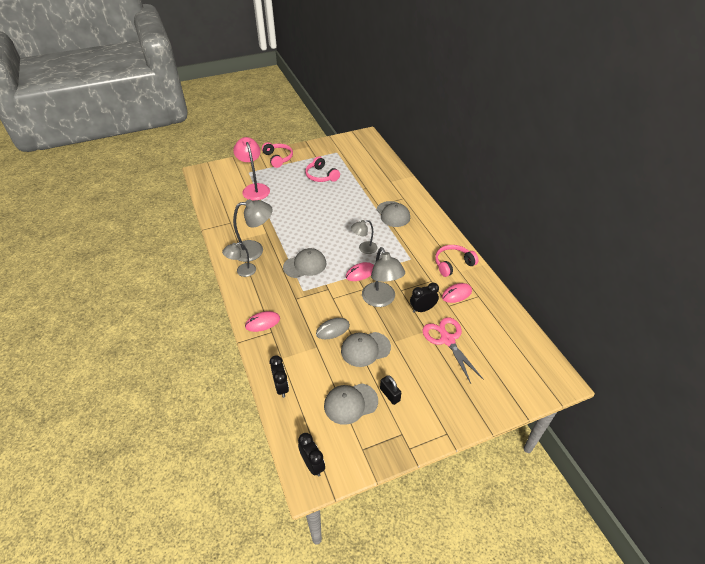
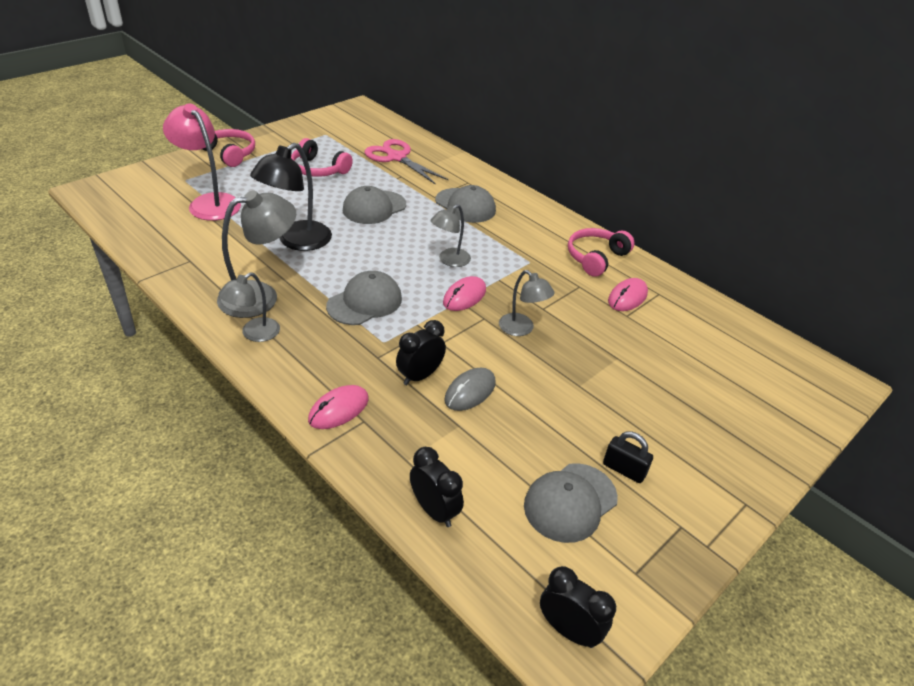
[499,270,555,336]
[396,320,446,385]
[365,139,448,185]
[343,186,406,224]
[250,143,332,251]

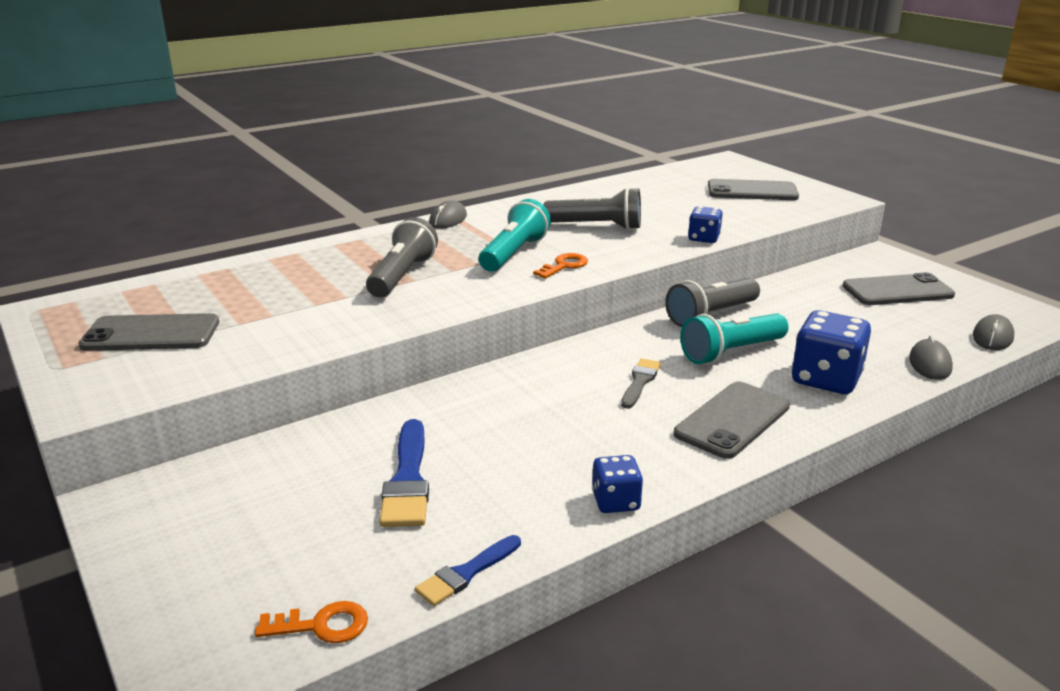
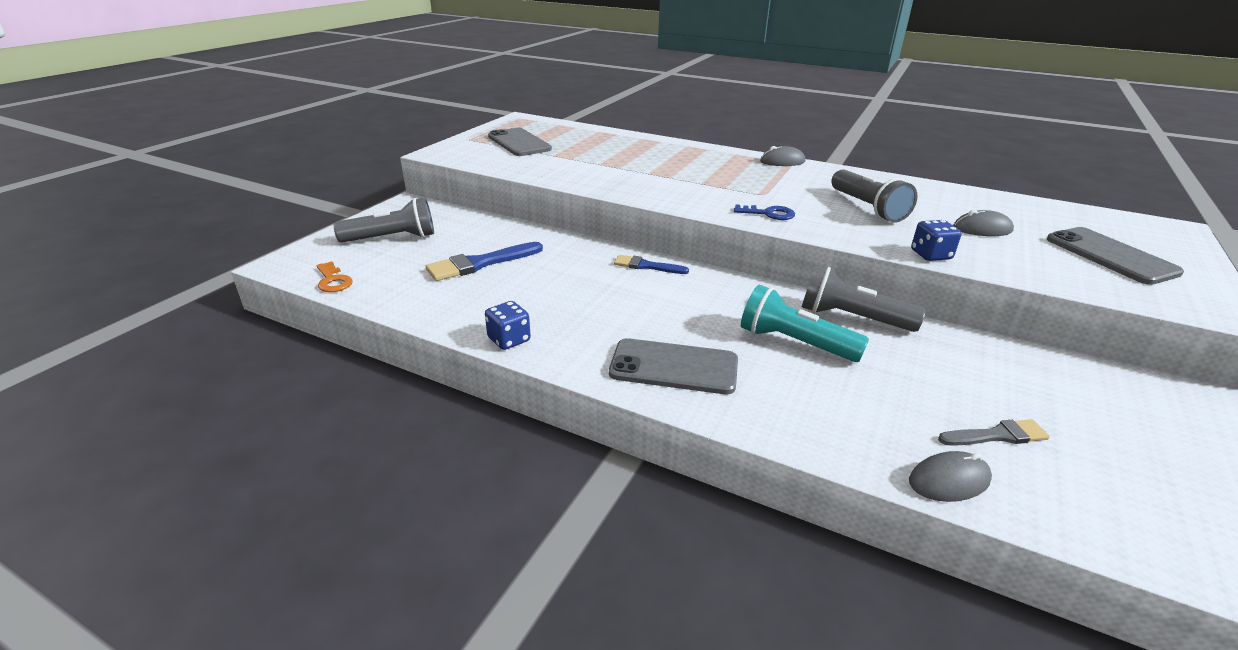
[479,199,551,272] (first image)
[334,198,434,243]
[734,205,795,220]
[843,272,955,305] (first image)
[792,310,871,394] (first image)
[953,210,1014,236]
[938,419,1050,446]
[614,255,689,274]

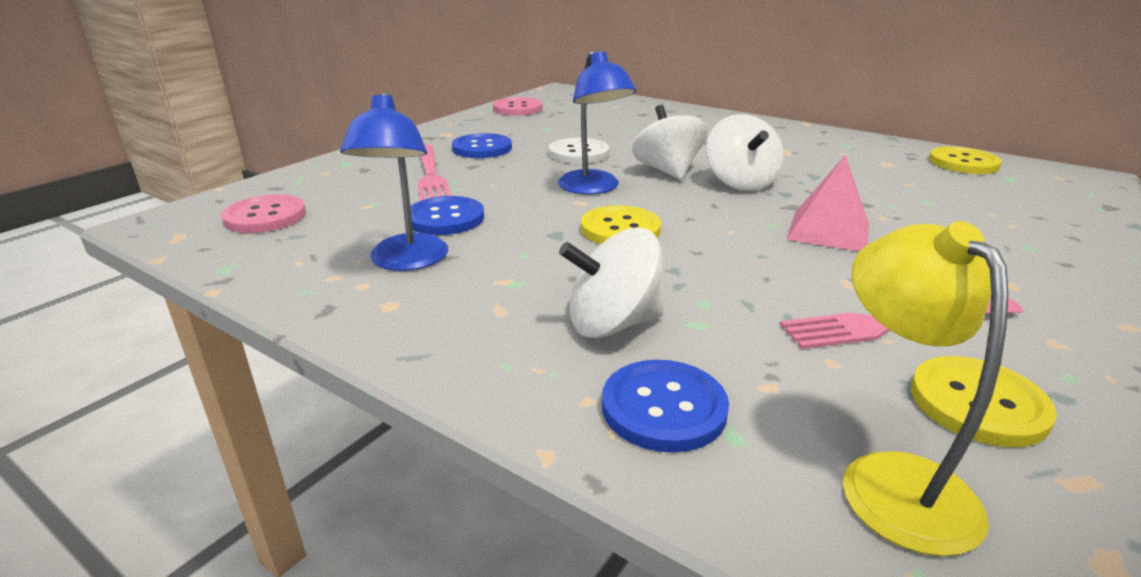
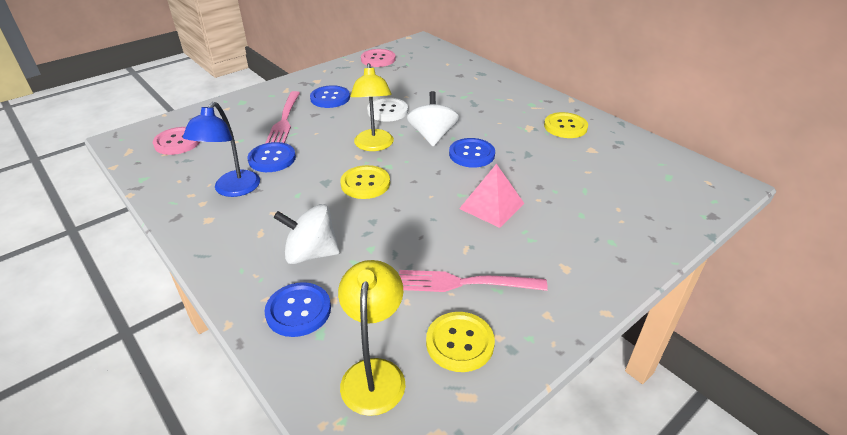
[351,63,394,151]
[449,138,495,168]
[544,112,588,138]

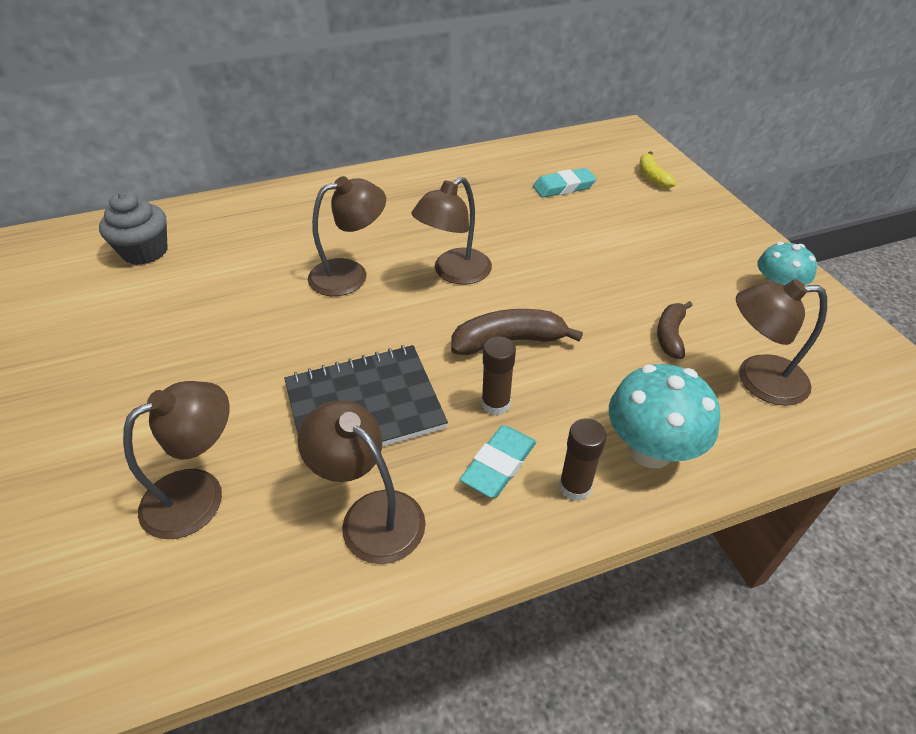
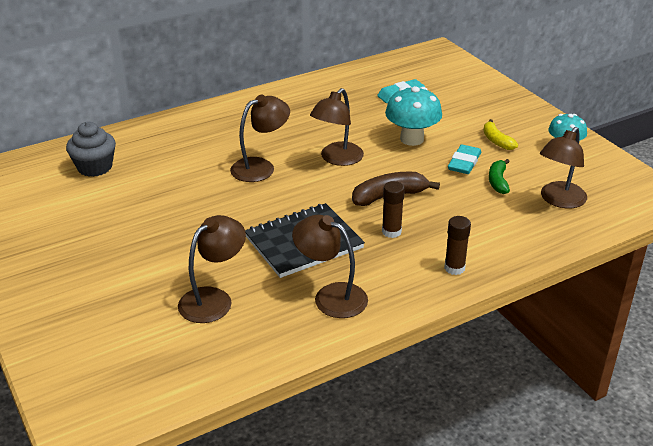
[484,119,518,150]
[540,127,587,208]
[489,159,510,194]
[385,86,442,146]
[448,144,481,174]

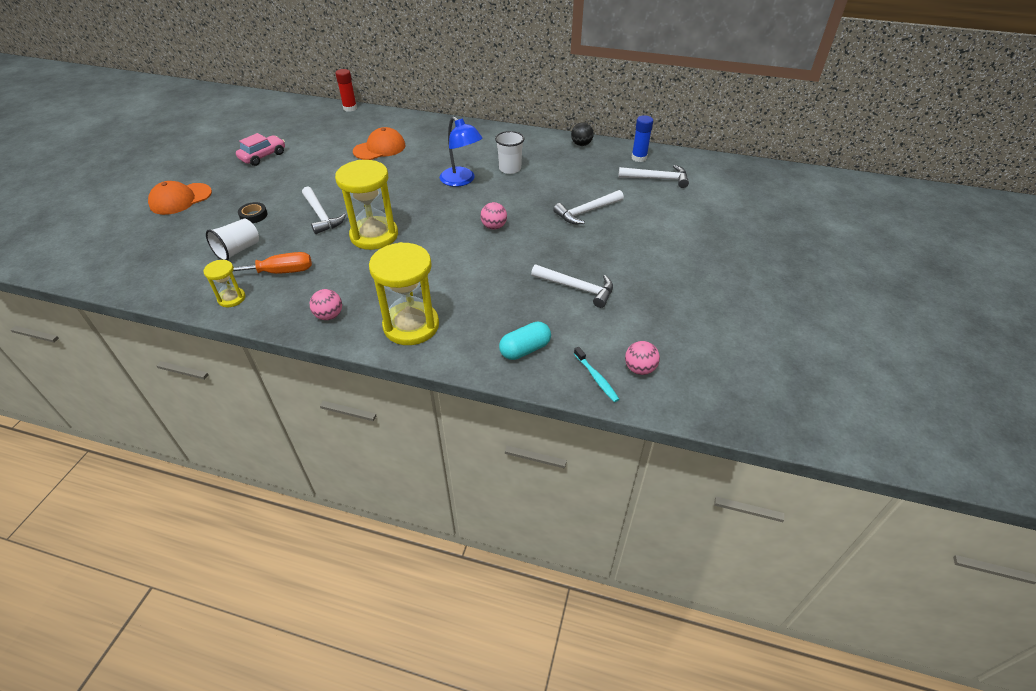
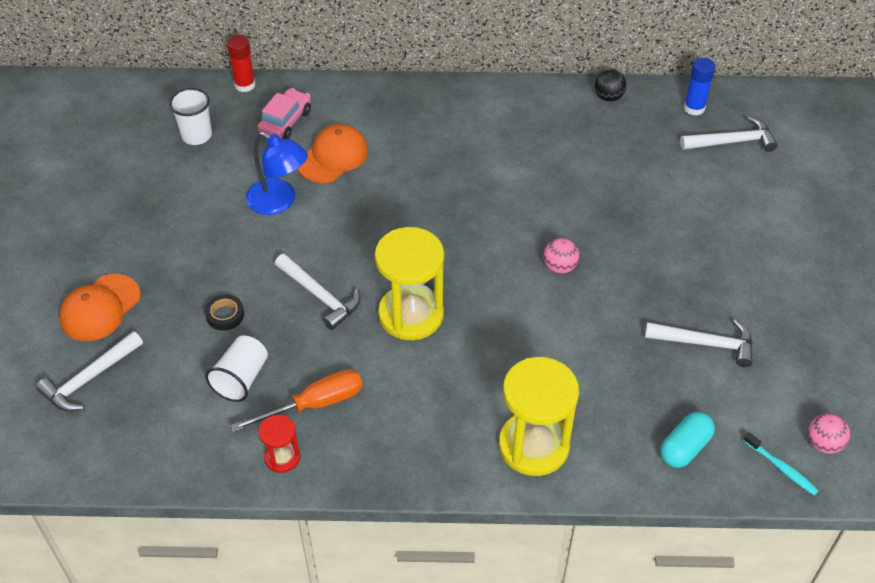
[246,132,308,215]
[169,88,212,145]
[257,88,311,139]
[36,331,143,412]
[258,415,300,473]
[310,289,342,320] (first image)

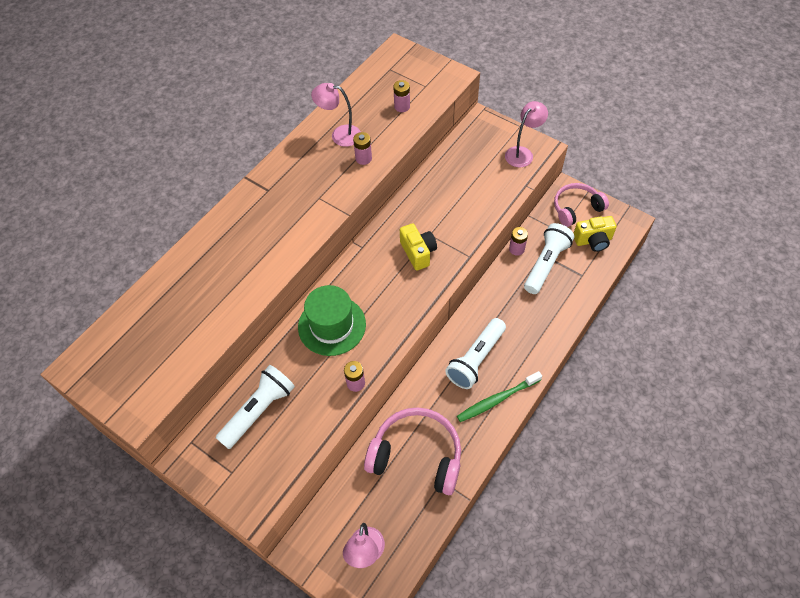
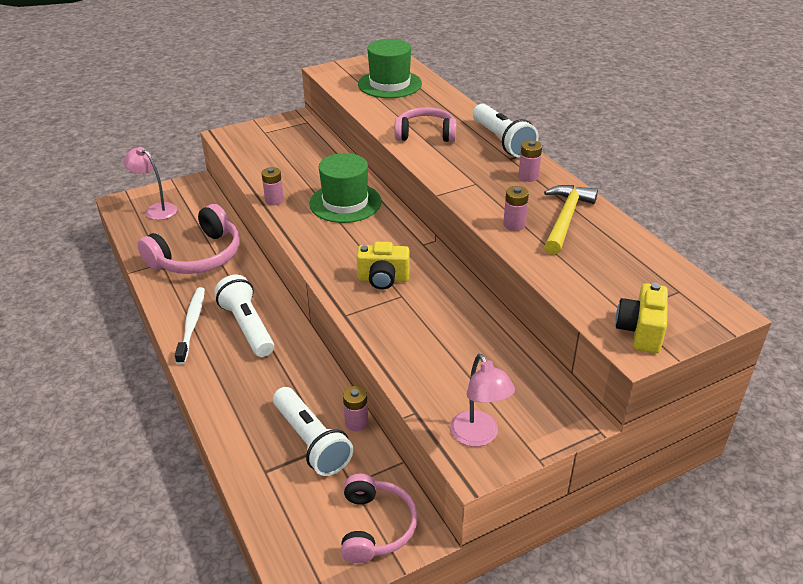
[518,140,542,182]
[544,185,598,255]
[616,283,668,353]
[473,104,539,158]
[175,287,205,365]
[358,39,422,98]
[394,107,457,142]

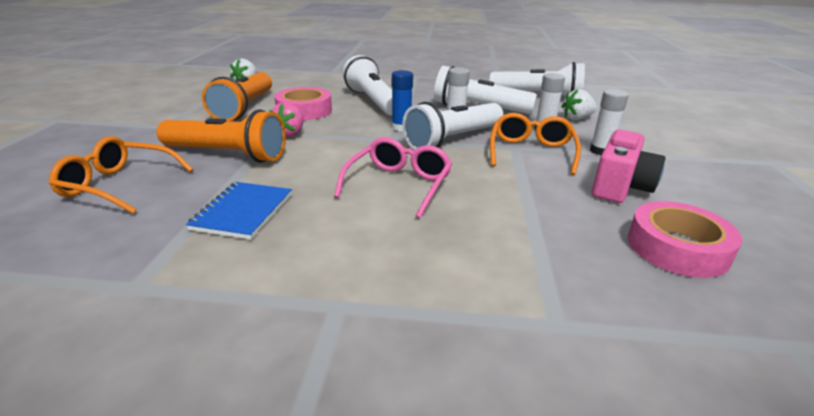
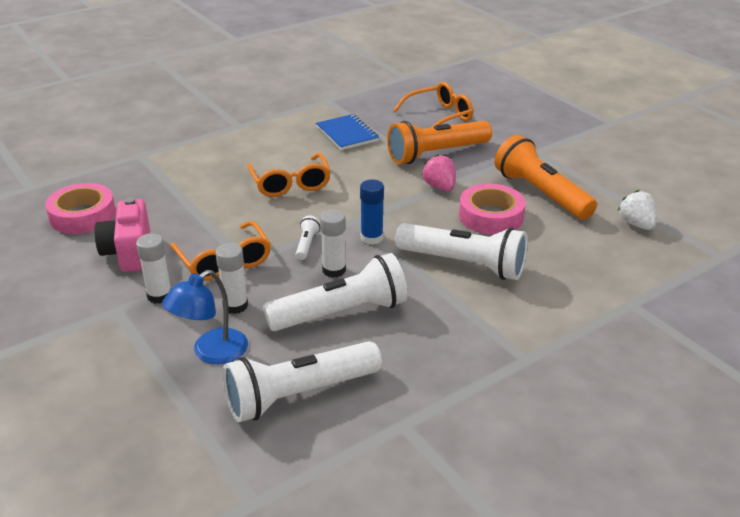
[162,270,248,364]
[295,215,320,260]
[247,153,331,197]

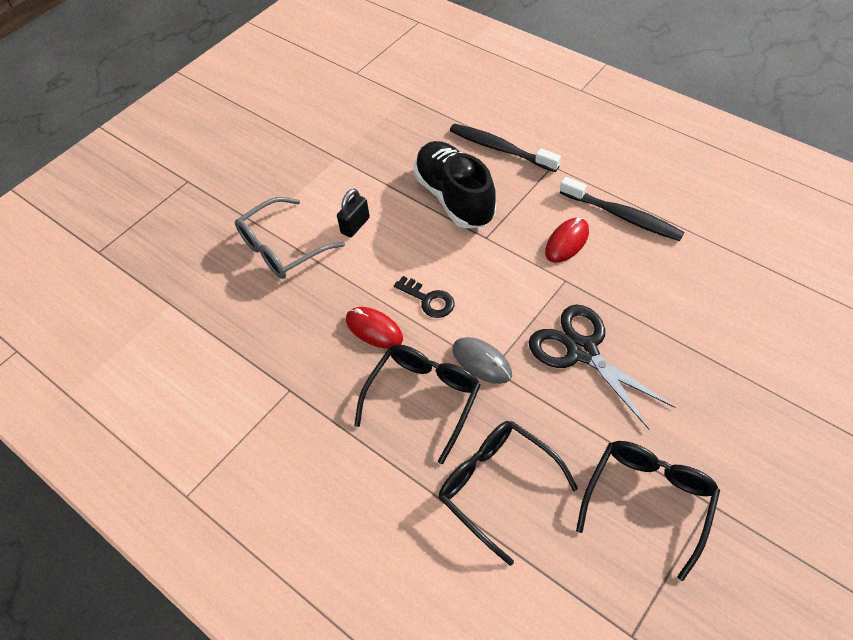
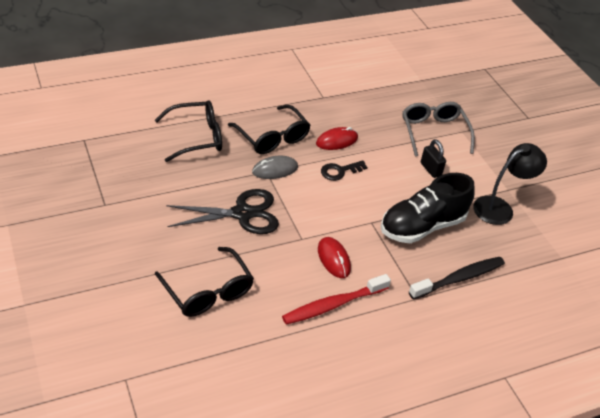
[381,173,475,243]
[282,274,391,325]
[155,247,254,317]
[473,143,547,225]

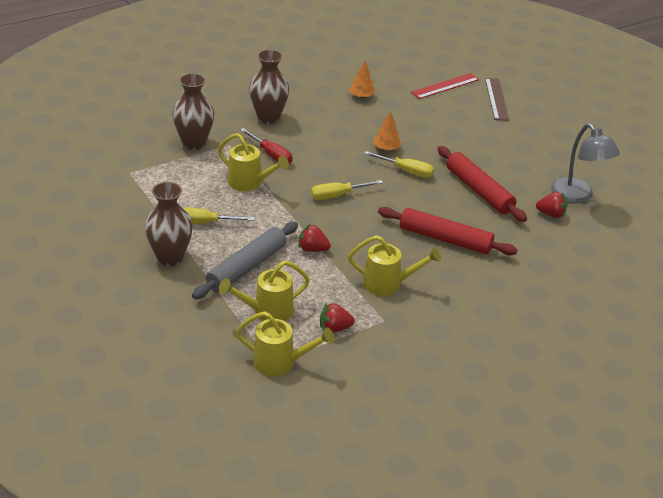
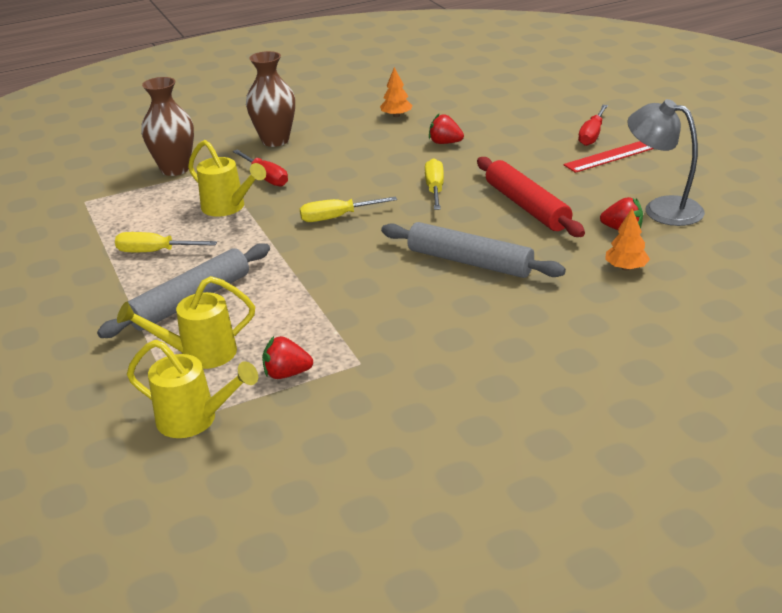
[563,141,654,173]
[485,78,509,121] (first image)
[605,209,650,270]
[627,99,705,226]
[425,158,444,210]
[145,182,193,266] (first image)
[381,222,566,278]
[429,114,464,144]
[348,235,441,296] (first image)
[578,105,608,146]

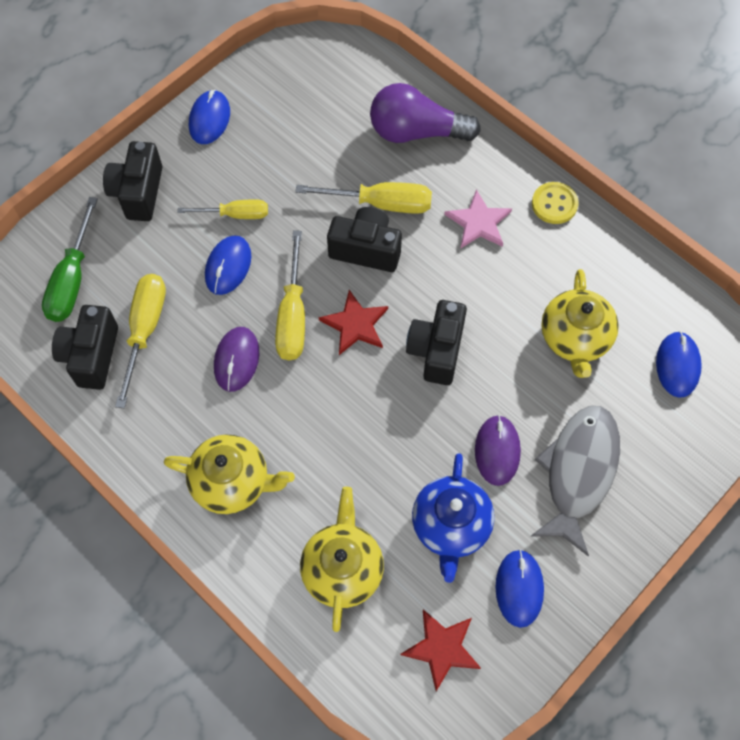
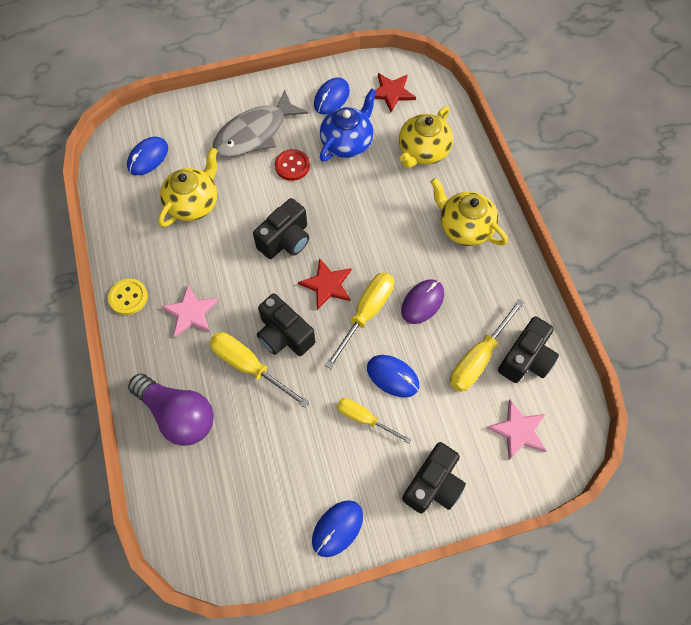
[487,400,546,460]
[367,355,419,397]
[275,149,310,181]

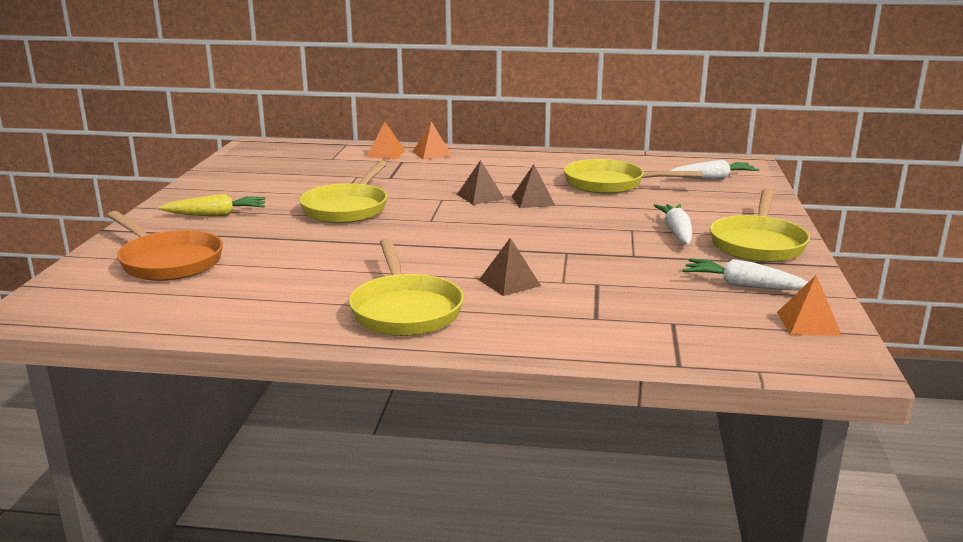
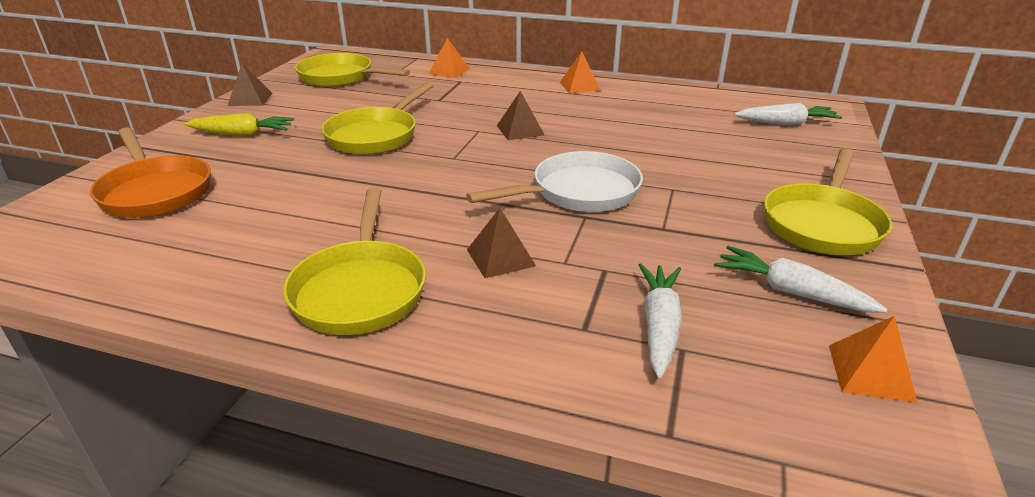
[560,52,601,93]
[295,53,410,87]
[228,63,273,106]
[639,263,682,378]
[466,151,643,212]

